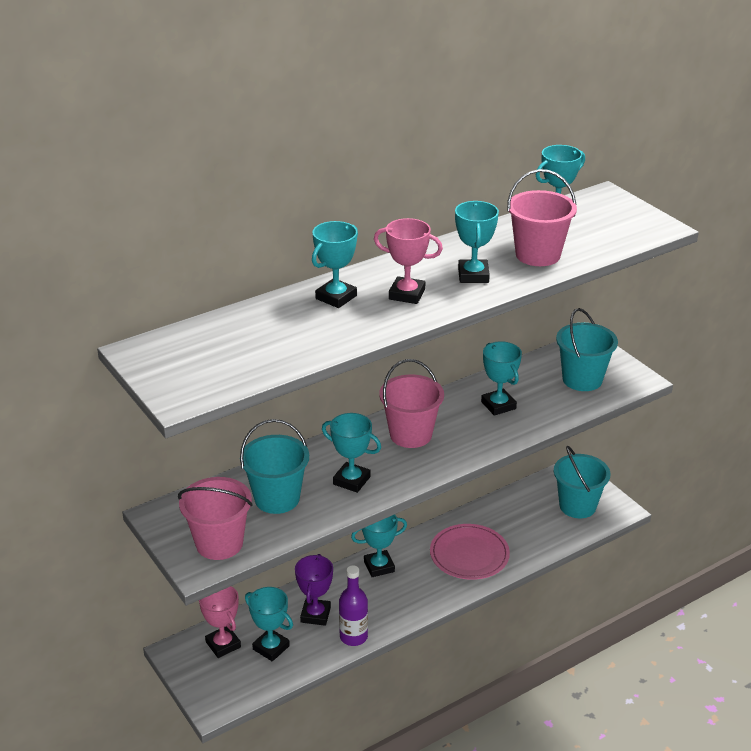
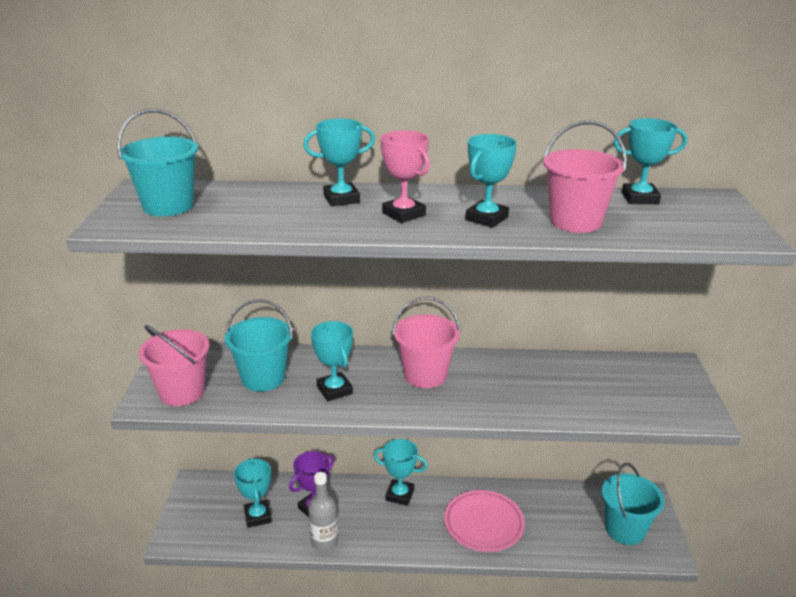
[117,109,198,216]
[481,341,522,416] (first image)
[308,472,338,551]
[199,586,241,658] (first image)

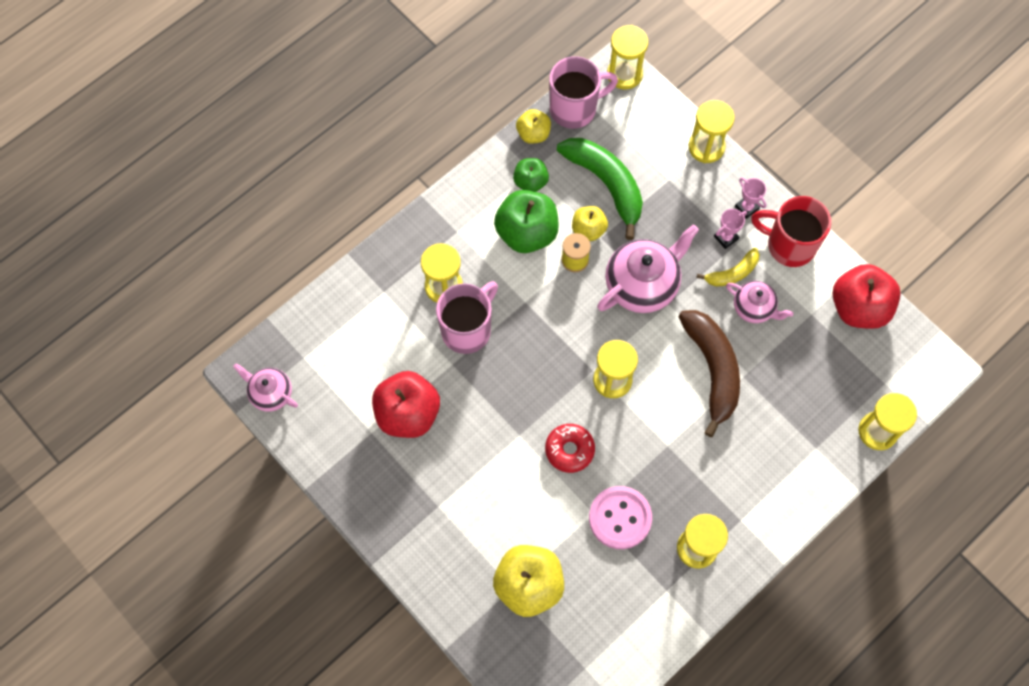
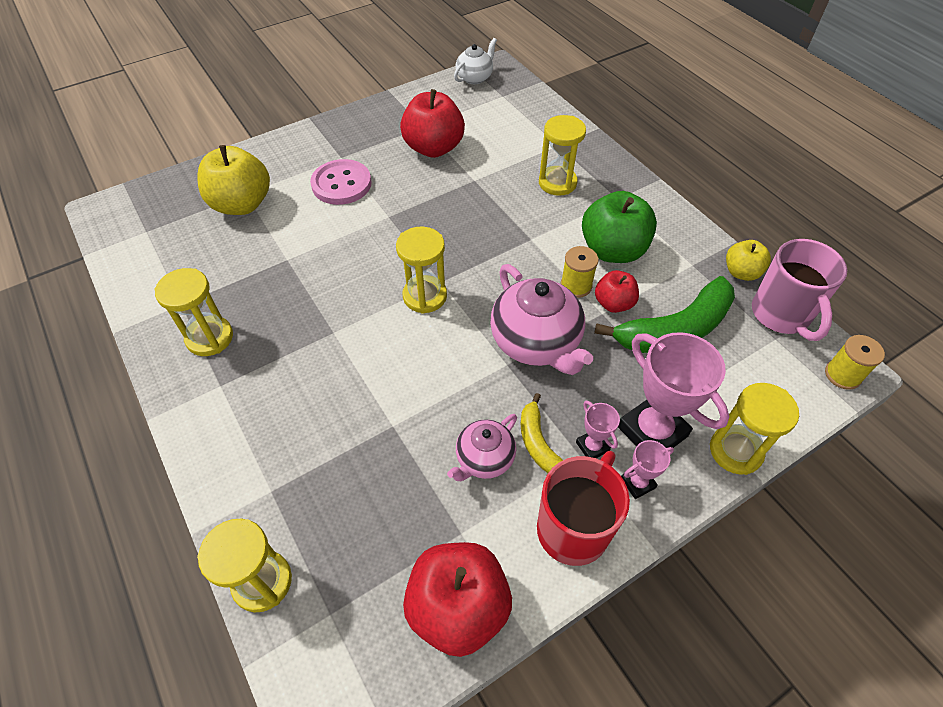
[825,335,885,390]
[513,158,549,192] (first image)
[595,270,639,313]
[436,281,498,354] (first image)
[678,310,740,437] (first image)
[454,38,497,84]
[545,424,595,473] (first image)
[310,159,371,205]
[618,332,729,448]

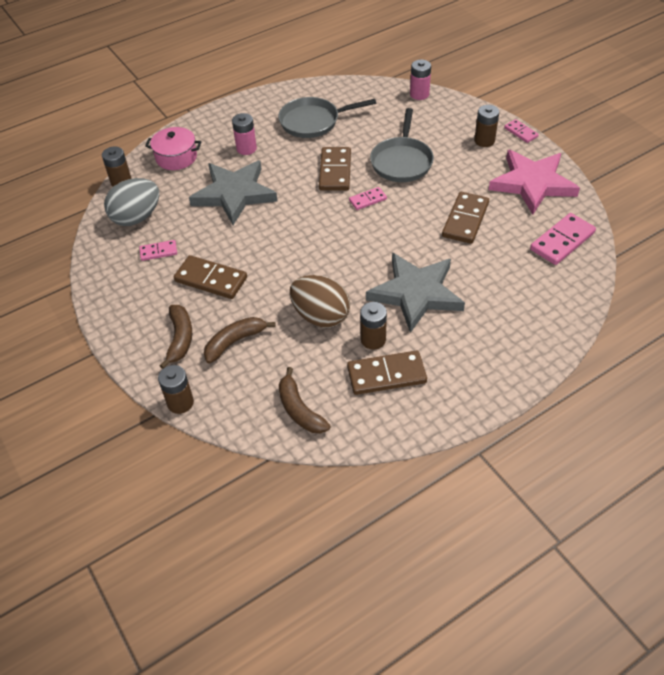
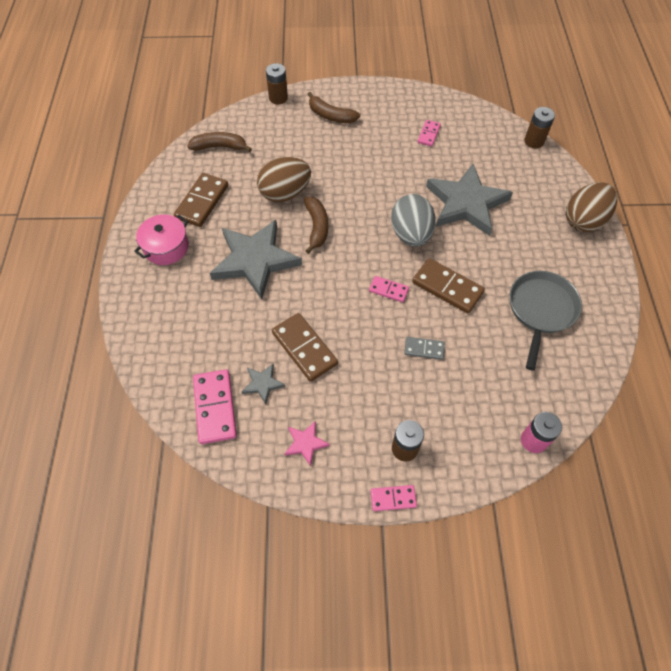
[404,337,445,360]
[232,113,257,155] (first image)
[134,215,189,265]
[284,421,330,466]
[391,194,436,247]
[369,276,409,302]
[174,255,247,299] (first image)
[360,302,387,350] (first image)
[304,197,328,254]
[566,182,617,232]
[242,364,285,404]

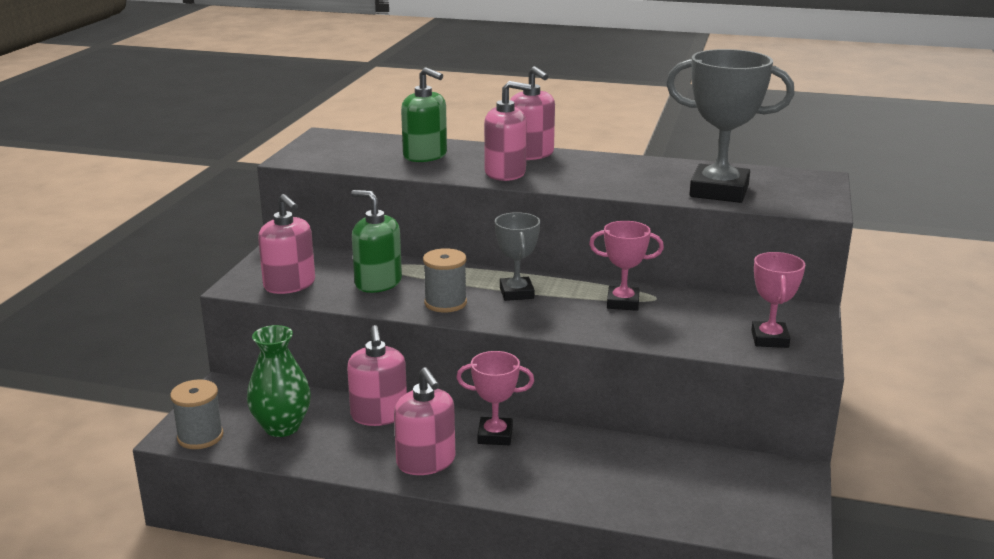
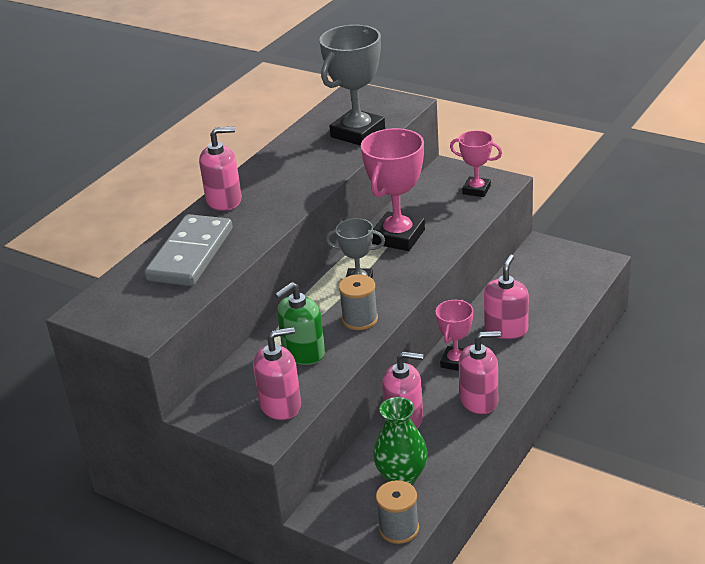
[144,214,233,286]
[484,255,529,339]
[361,128,425,251]

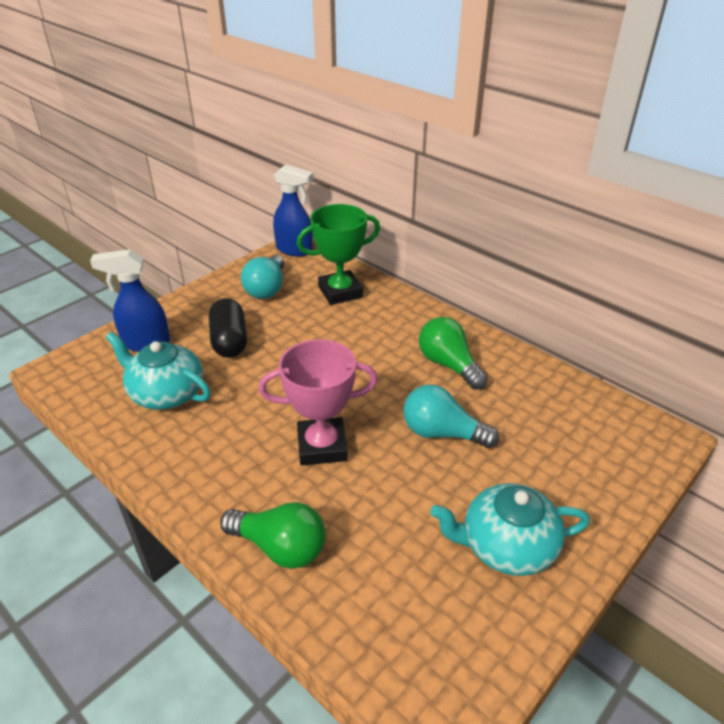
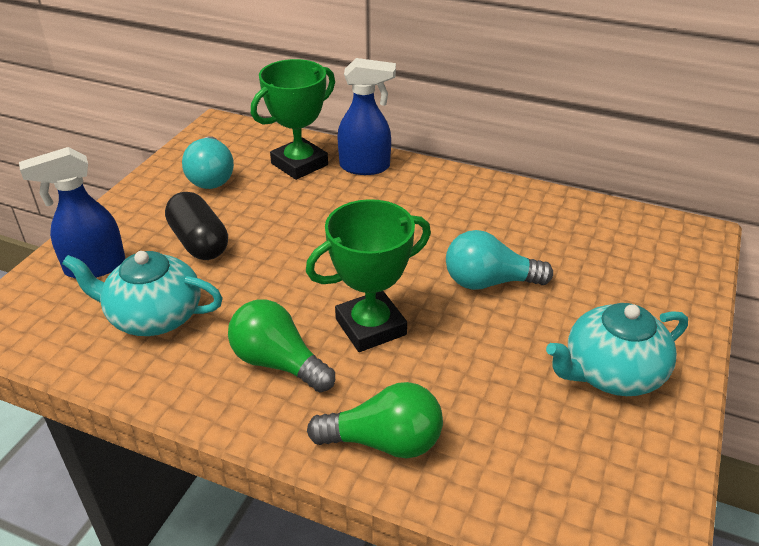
[337,58,396,175]
[228,299,335,393]
[306,199,431,352]

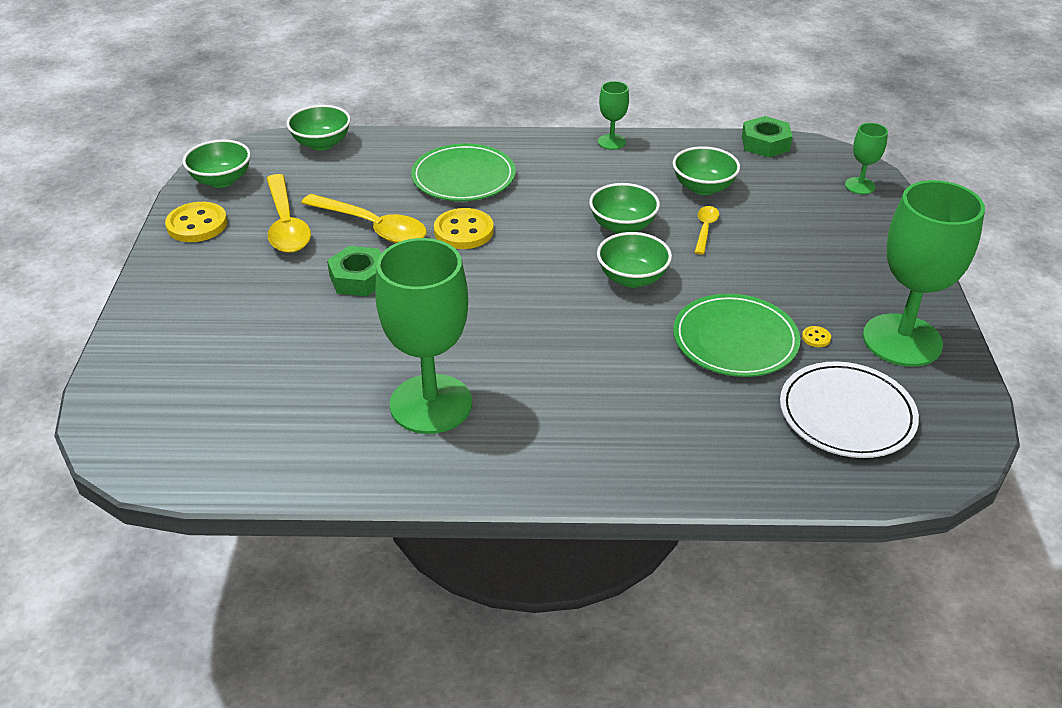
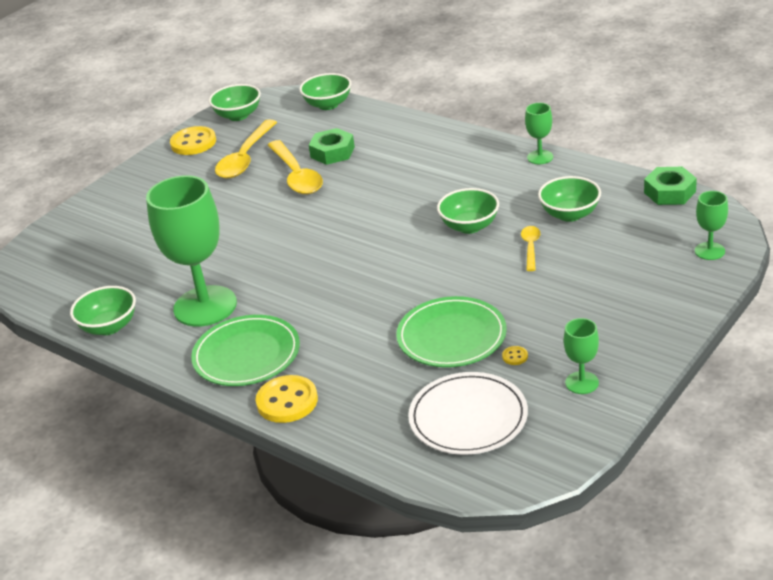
[191,315,300,386]
[564,318,599,394]
[521,226,541,271]
[256,375,318,423]
[70,286,136,335]
[309,128,355,165]

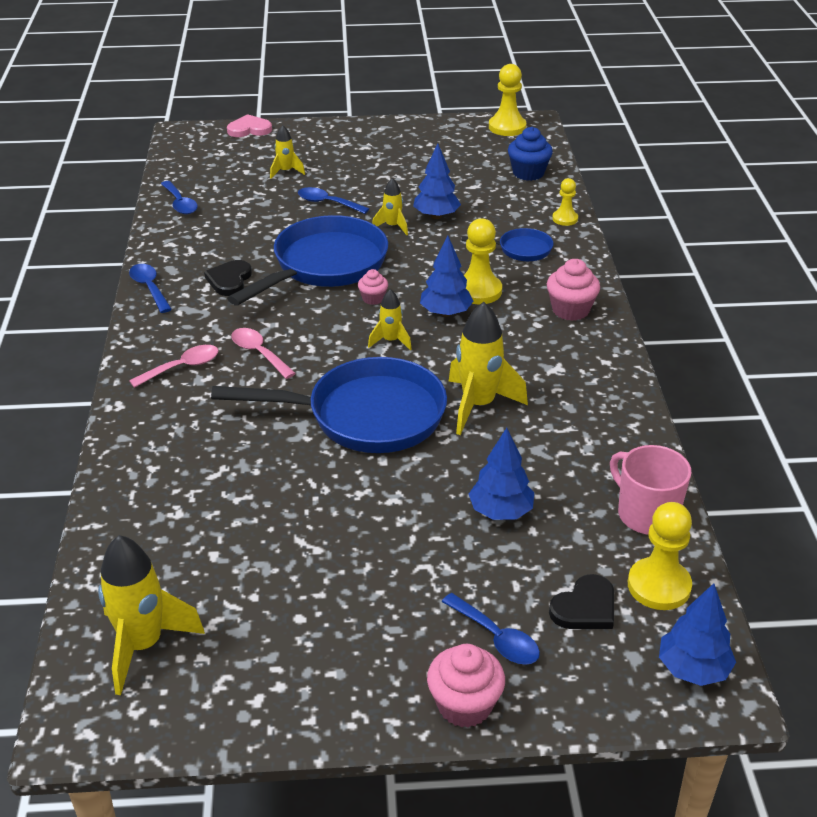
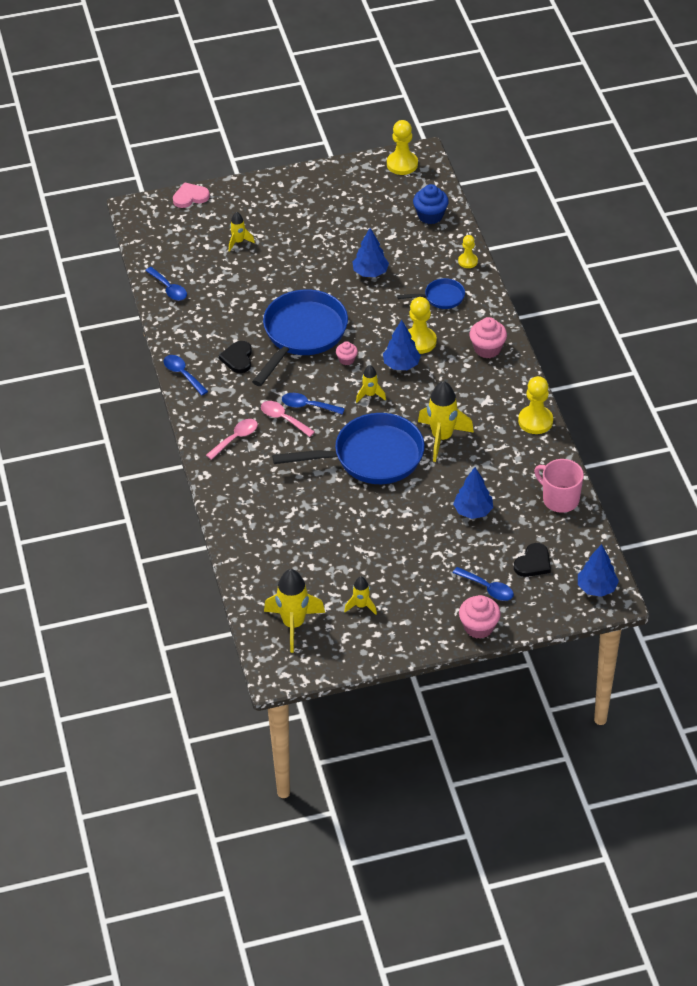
[344,577,377,615]
[282,393,345,415]
[518,376,553,434]

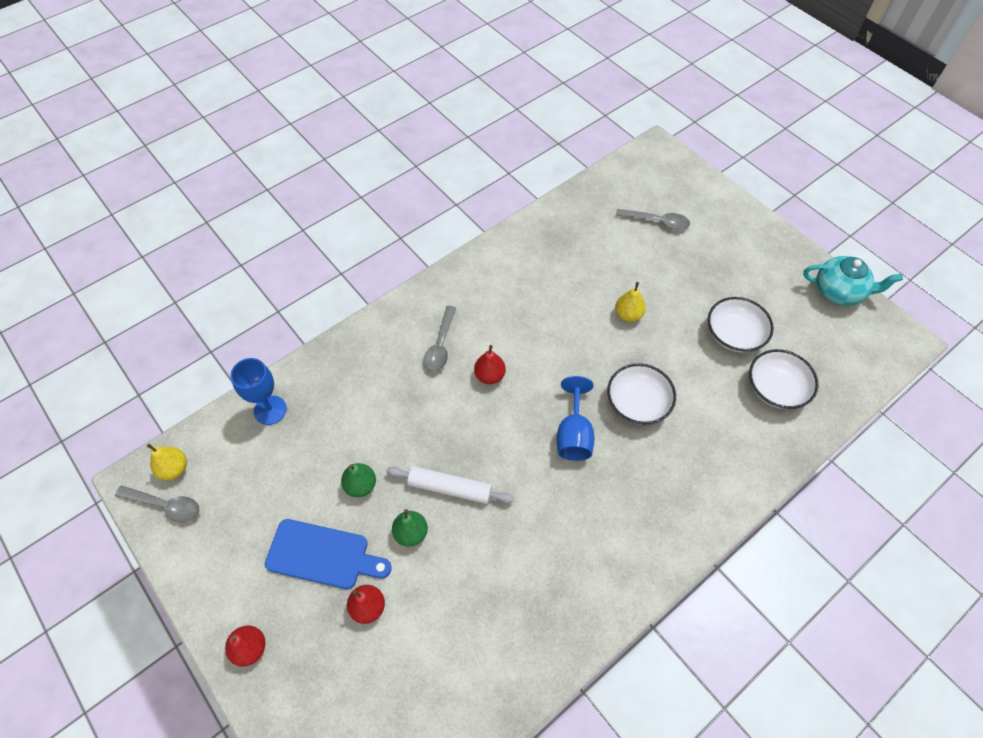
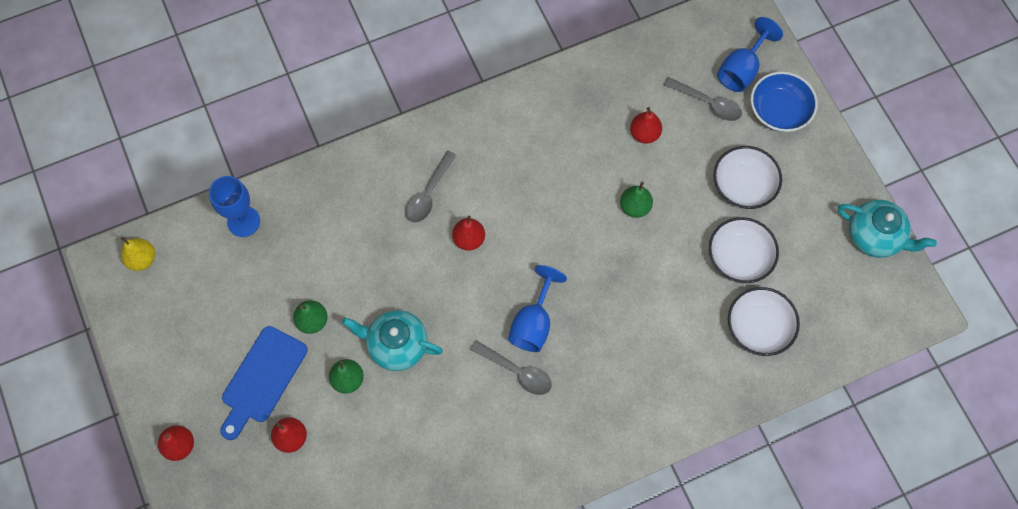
[620,182,653,218]
[714,146,782,209]
[342,310,443,371]
[470,340,552,395]
[221,326,308,440]
[717,17,783,92]
[751,71,818,132]
[630,107,662,144]

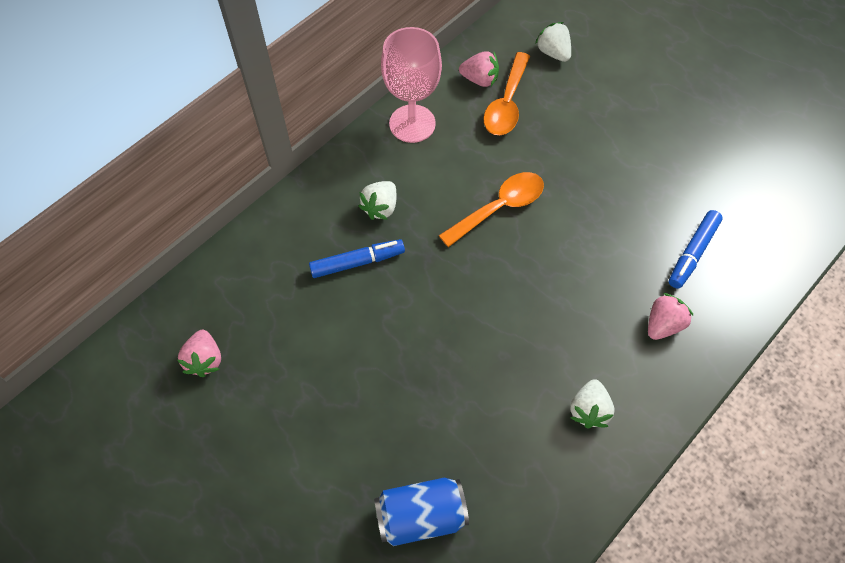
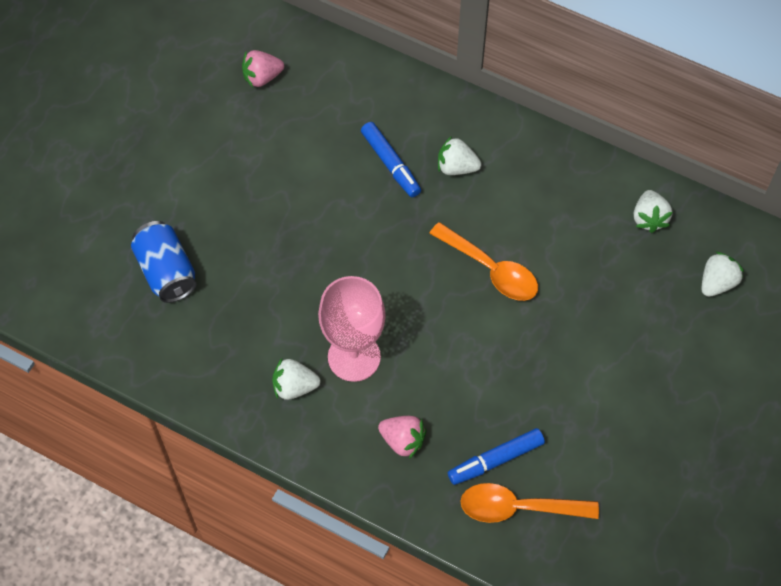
[318,276,386,382]
[634,190,672,233]
[460,483,599,523]
[448,428,545,485]

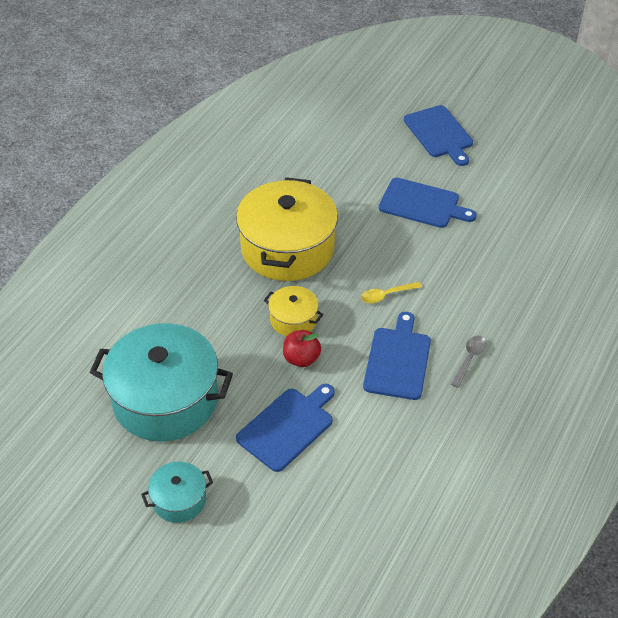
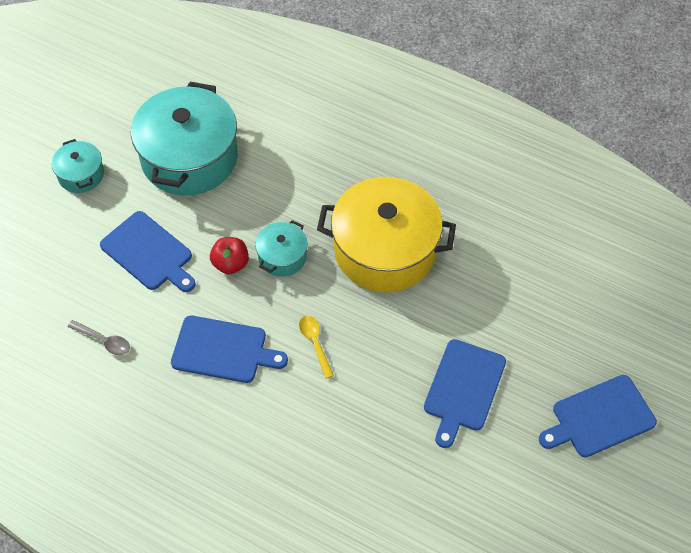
[255,220,308,277]
[68,320,130,355]

